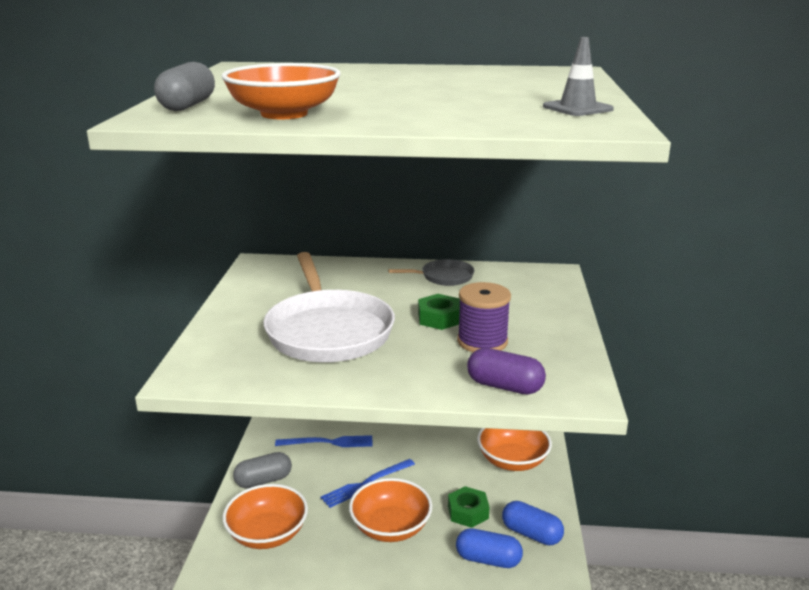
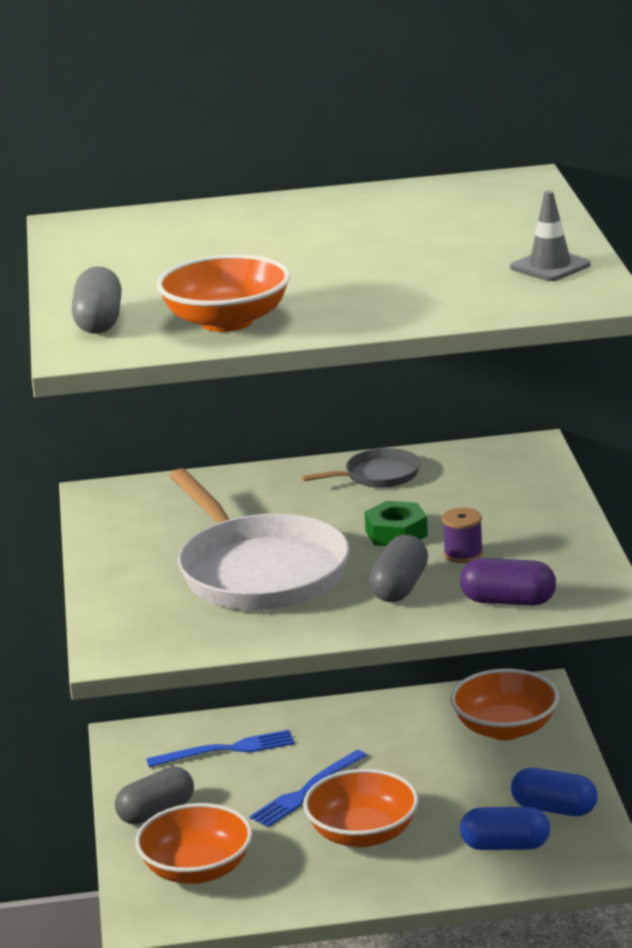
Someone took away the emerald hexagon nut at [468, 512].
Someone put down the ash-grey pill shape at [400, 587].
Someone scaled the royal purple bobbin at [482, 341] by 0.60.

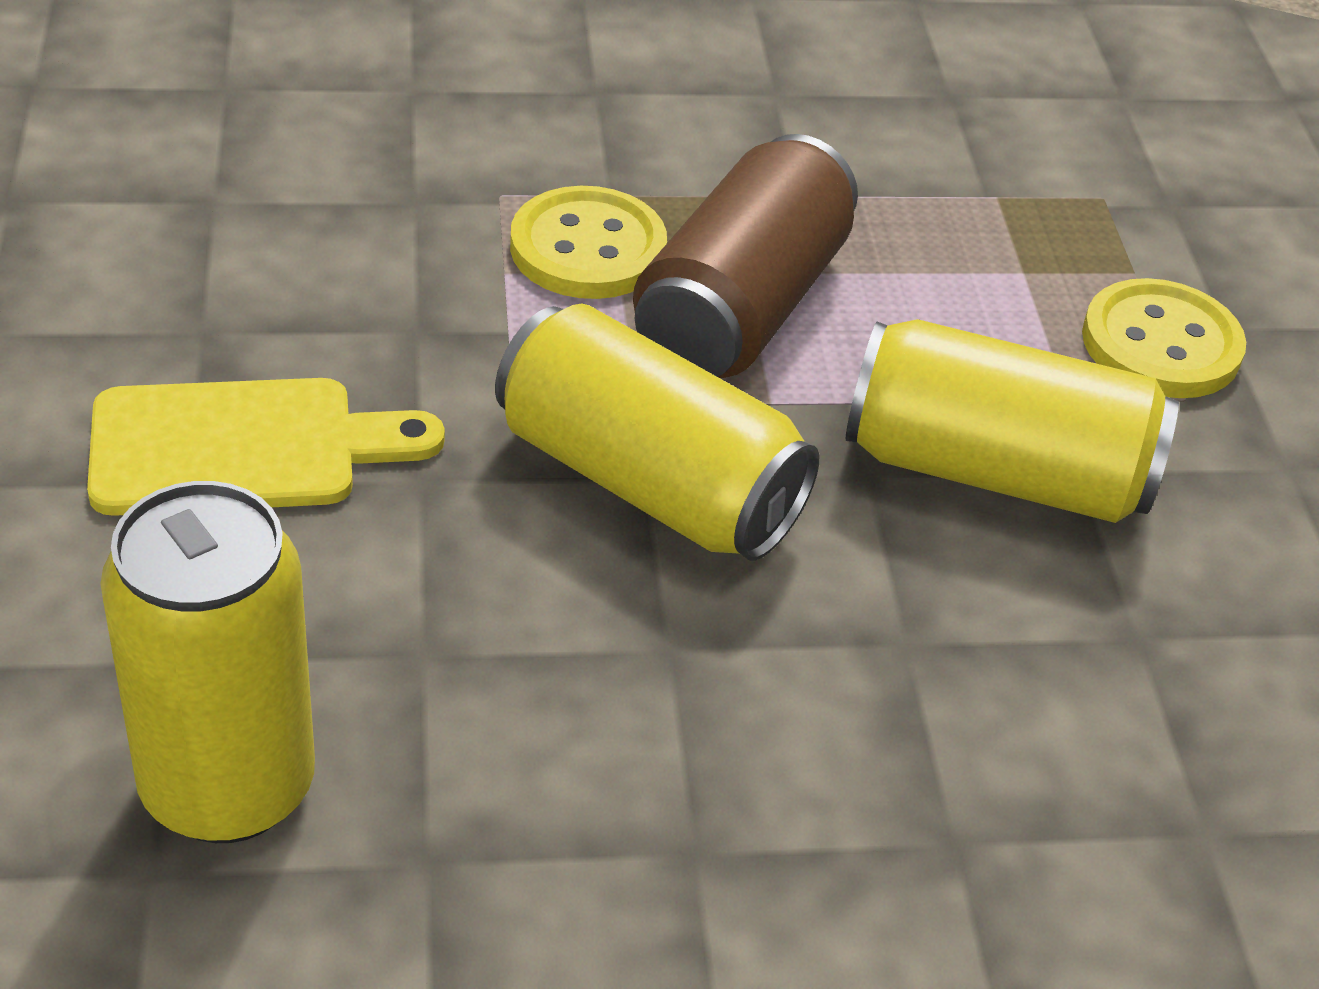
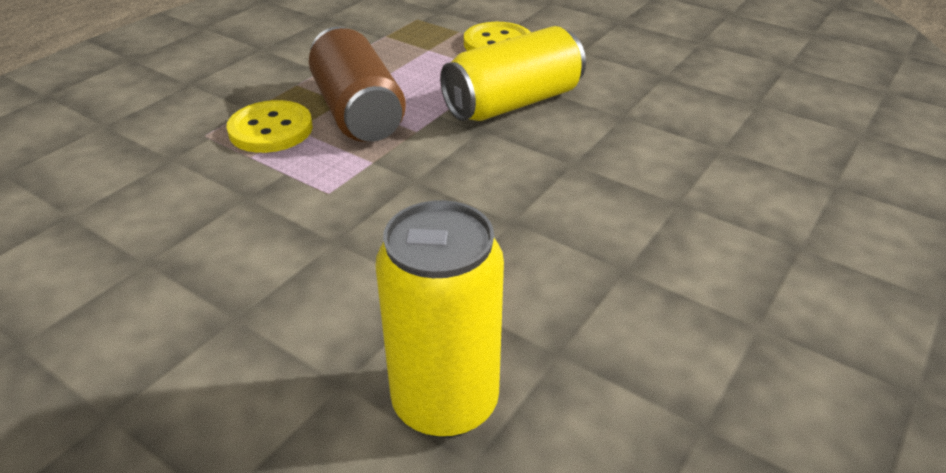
Someone took away the bright yellow cutting board at [242, 448].
Someone took away the bright yellow soda can at [648, 482].

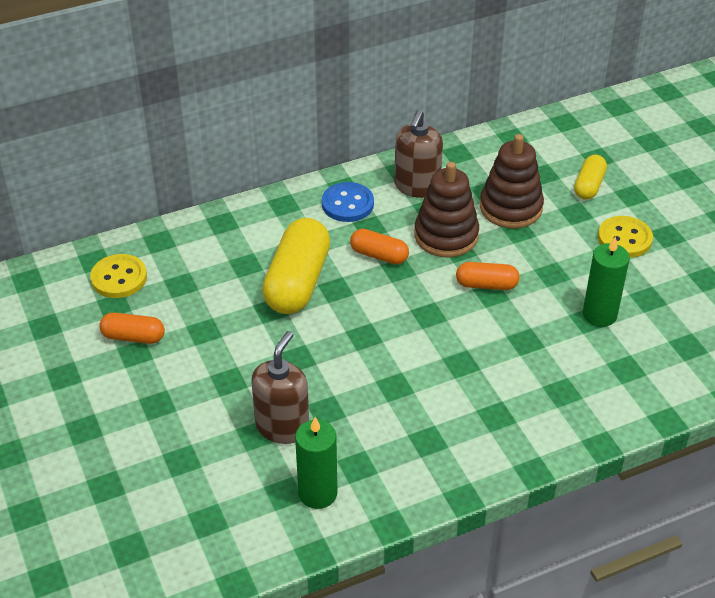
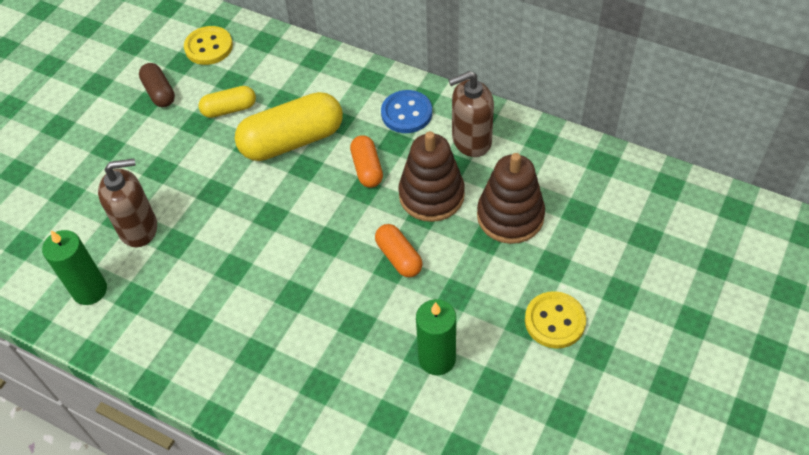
Someone carried the bright yellow pill shape from [589, 186] to [229, 109].
Someone repainted the bright orange pill shape at [133, 337], which became the dark brown pill shape at [159, 92].

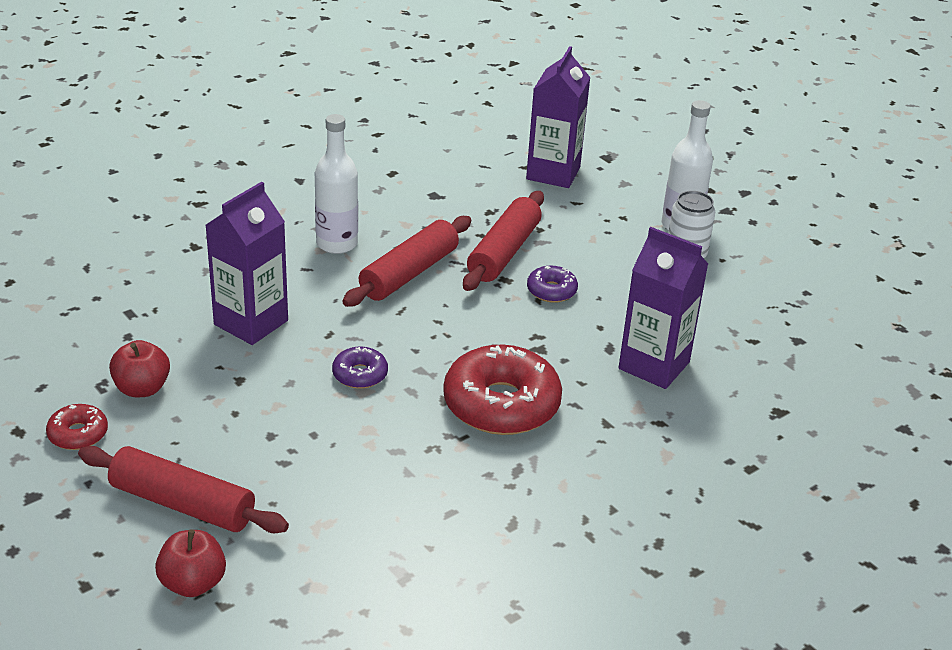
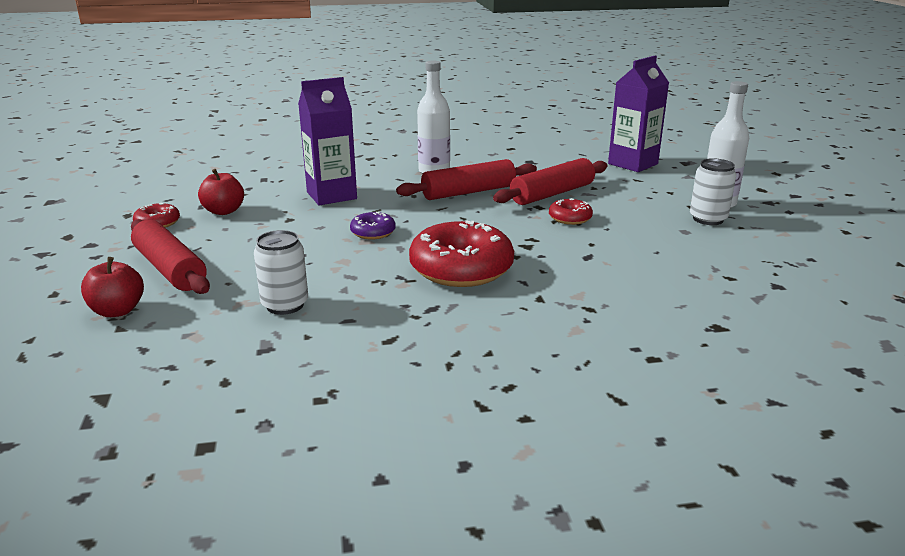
Someone took away the royal purple milk carton at [654, 365].
Someone put down the snow-white soda can at [285, 305].
Someone repainted the royal purple donut at [551, 291], which became the scarlet donut at [570, 218].

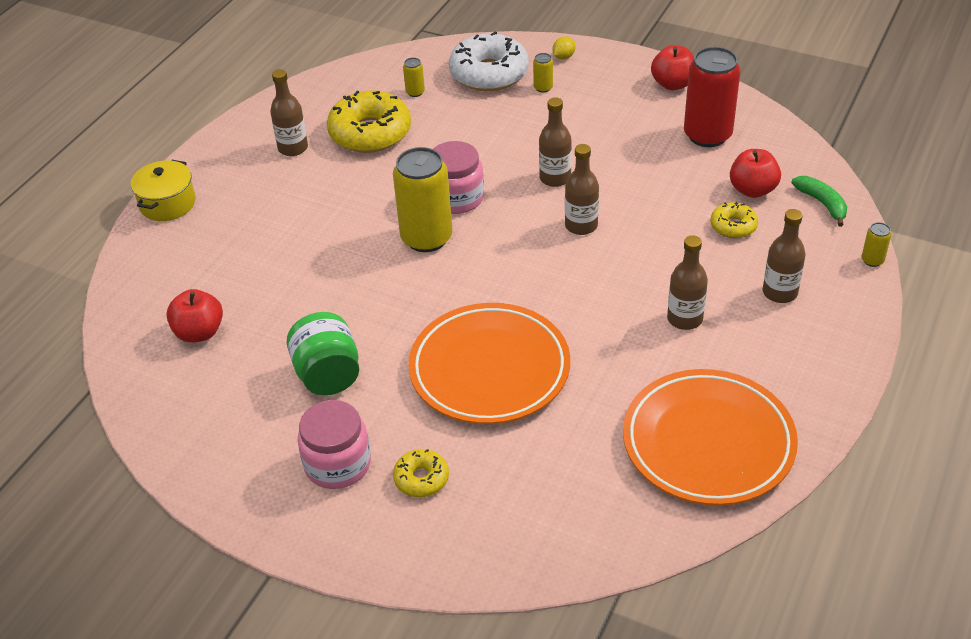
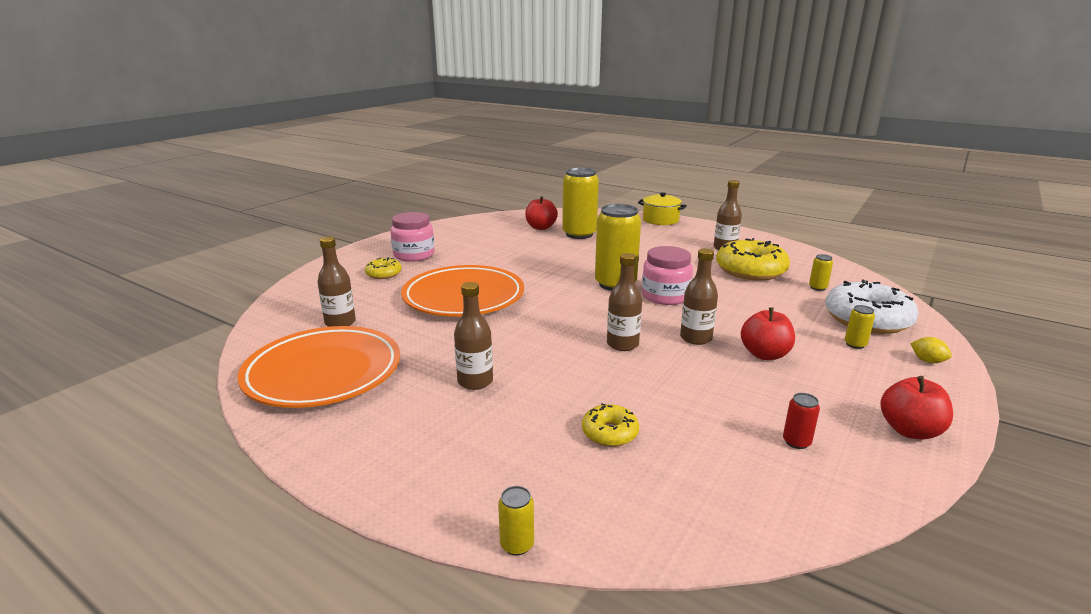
Someone took away the emerald jam jar at [328, 375].
Someone took away the emerald banana at [822, 203].
Someone put down the bright yellow soda can at [579, 234].
Someone carried the scarlet toy apple from [752, 190] to [764, 354].
Someone carried the dark brown flask from [779, 292] to [340, 323].
Someone scaled the scarlet soda can at [707, 135] by 0.42.

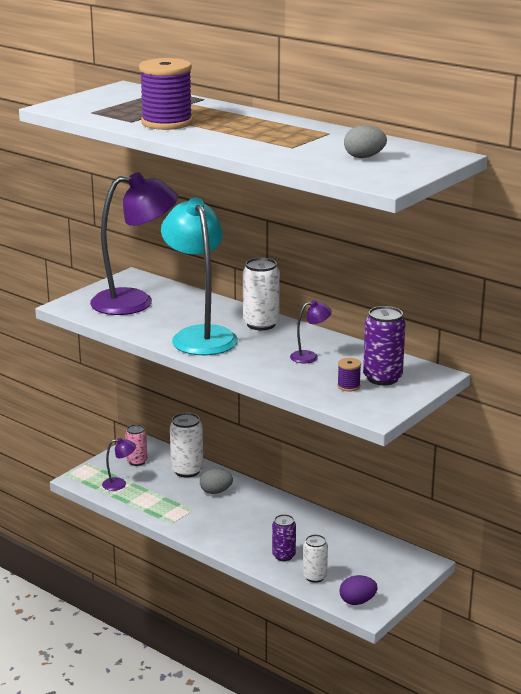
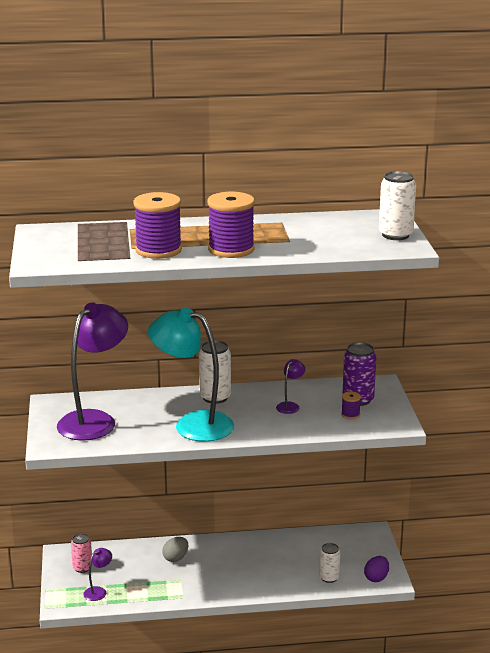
Someone took away the royal purple soda can at [283, 555].
Someone took away the ash-grey egg shape at [364, 157].
Someone put down the royal purple bobbin at [231, 249].
Someone carried the snow-white soda can from [187, 470] to [395, 235].

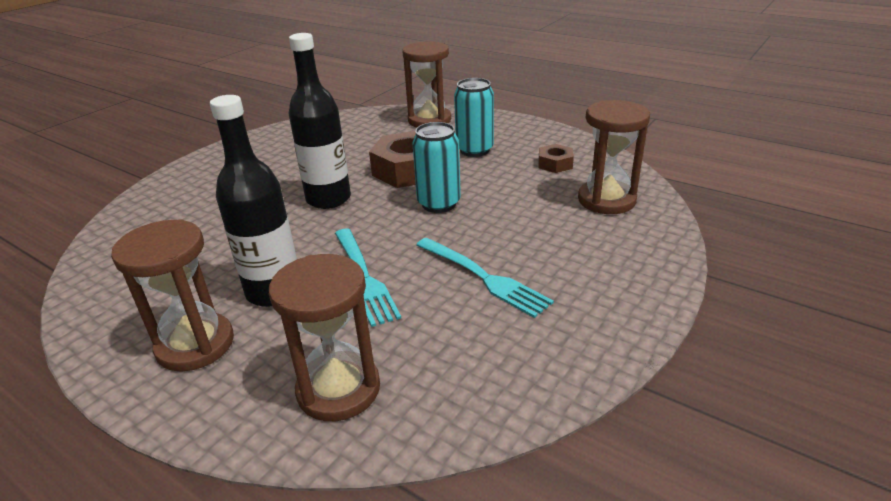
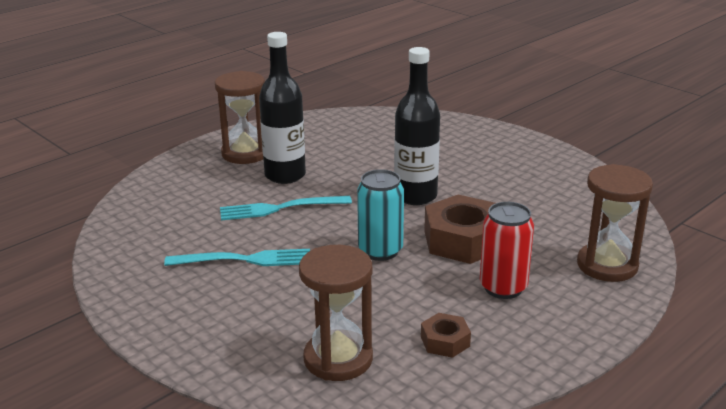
Someone took away the dark brown sandglass at [338, 389].
Someone repainted the teal soda can at [474, 150], which became the scarlet soda can at [503, 287].
Someone rotated the teal table fork at [484, 277] by 150 degrees counterclockwise.

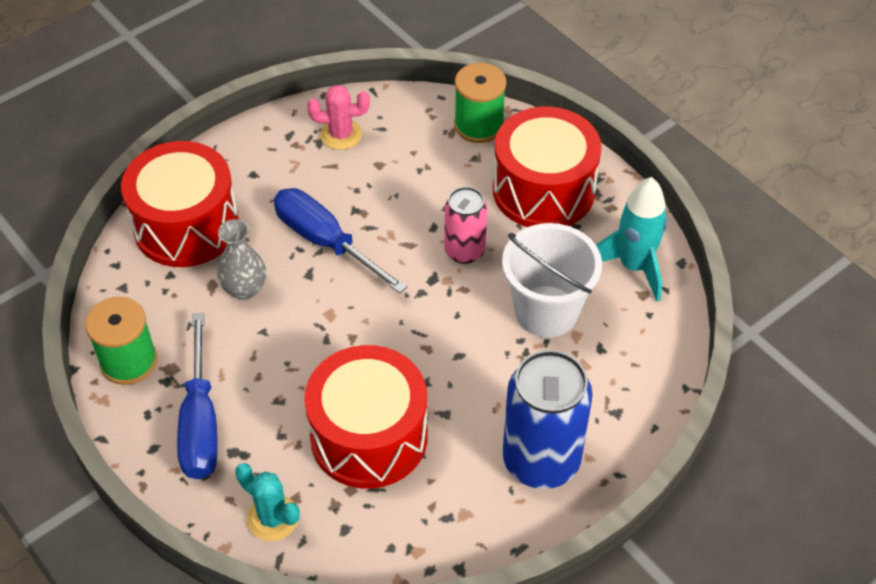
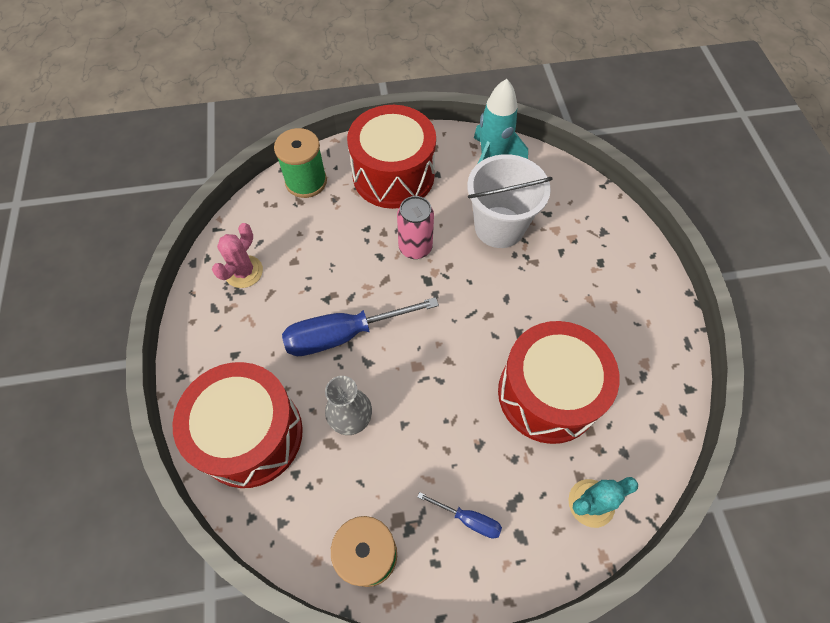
Someone took away the royal blue soda can at [541, 461].
Someone scaled the royal blue hand screwdriver at [200, 422] by 0.49.

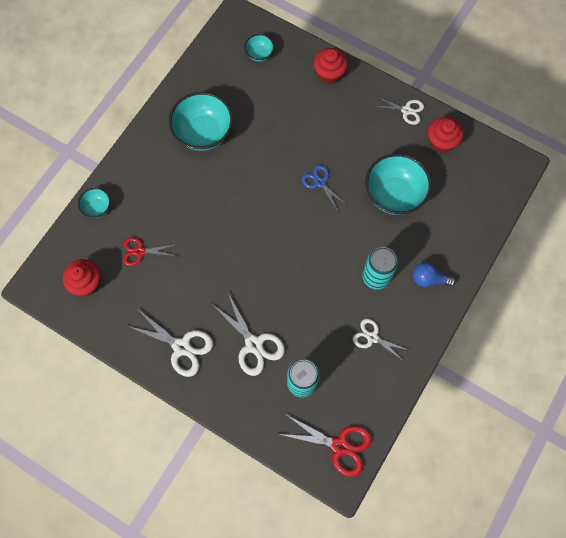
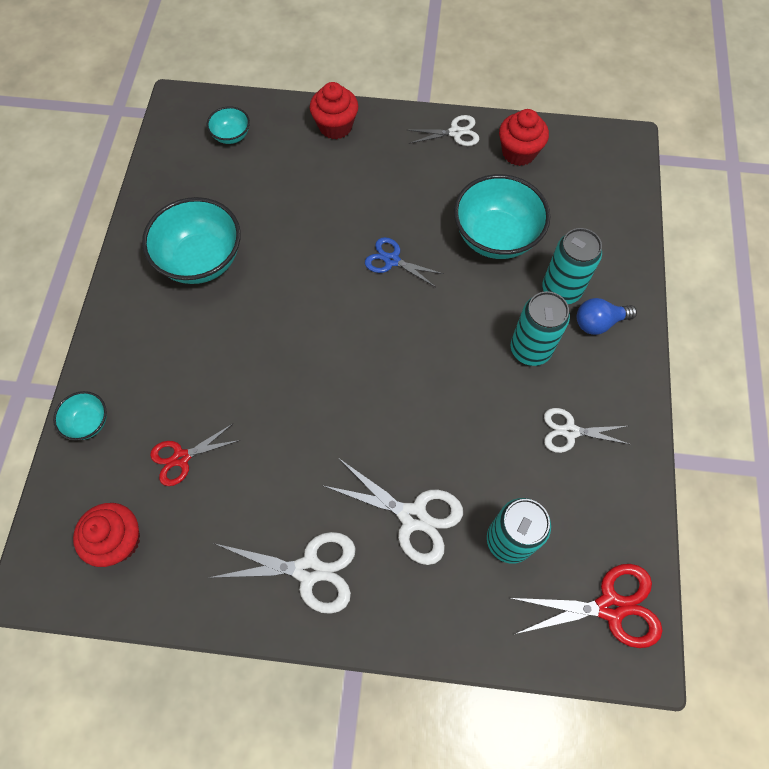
Someone put down the teal soda can at [561, 290].

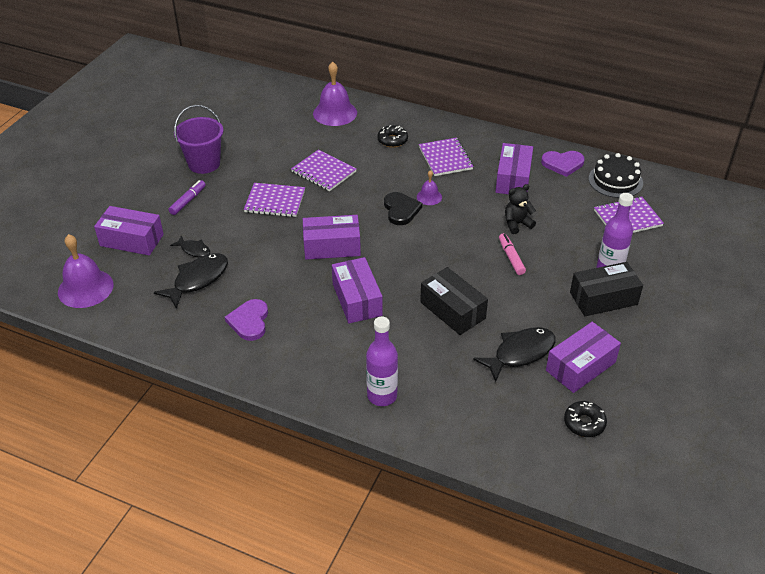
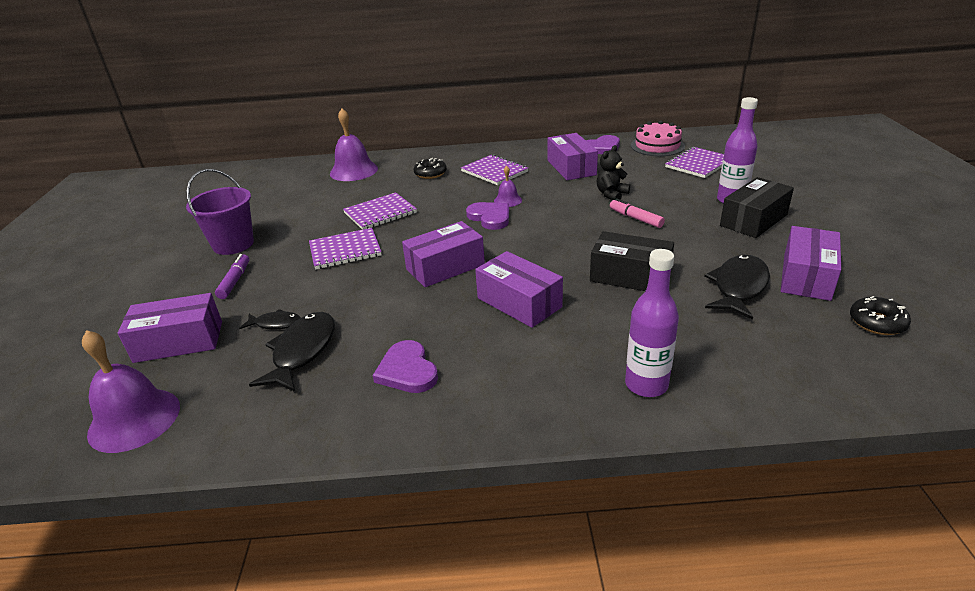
Someone repainted the ebony love heart at [401, 210], which became the royal purple love heart at [490, 217].
Someone repainted the ebony gateau at [615, 180], which became the rosy gateau at [657, 146].
Someone rotated the royal purple exercise book at [323, 172] by 45 degrees counterclockwise.

